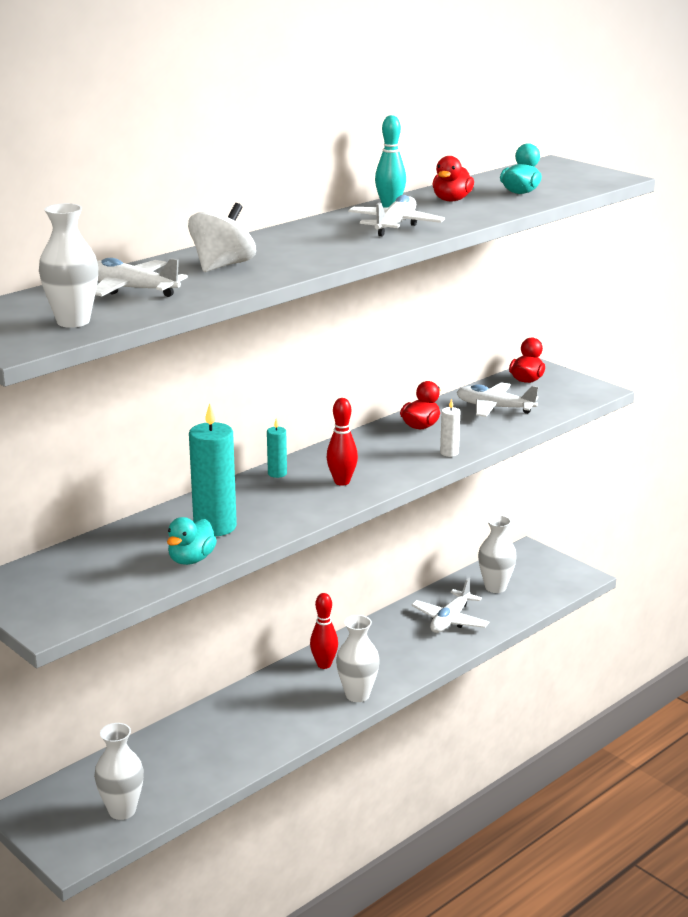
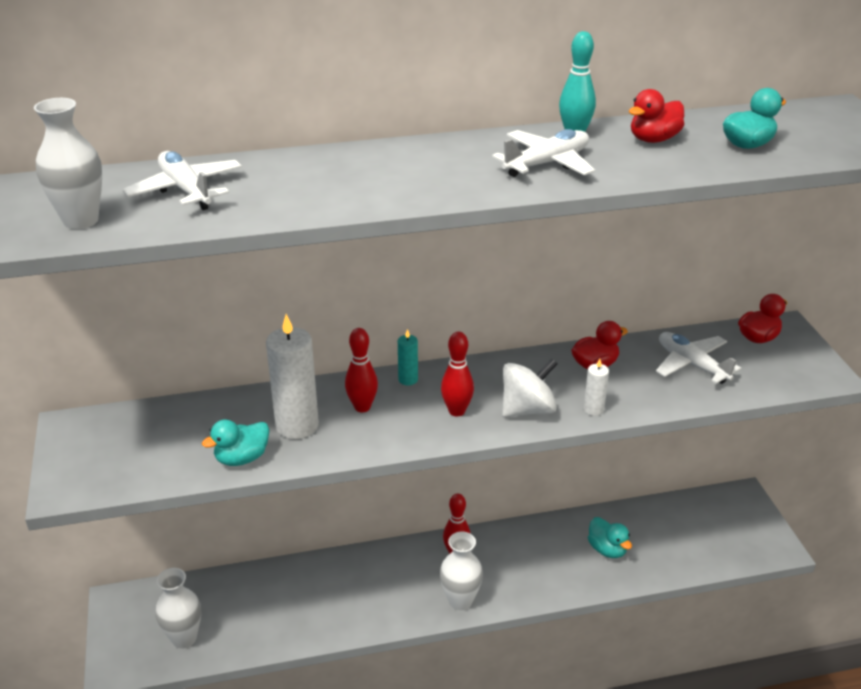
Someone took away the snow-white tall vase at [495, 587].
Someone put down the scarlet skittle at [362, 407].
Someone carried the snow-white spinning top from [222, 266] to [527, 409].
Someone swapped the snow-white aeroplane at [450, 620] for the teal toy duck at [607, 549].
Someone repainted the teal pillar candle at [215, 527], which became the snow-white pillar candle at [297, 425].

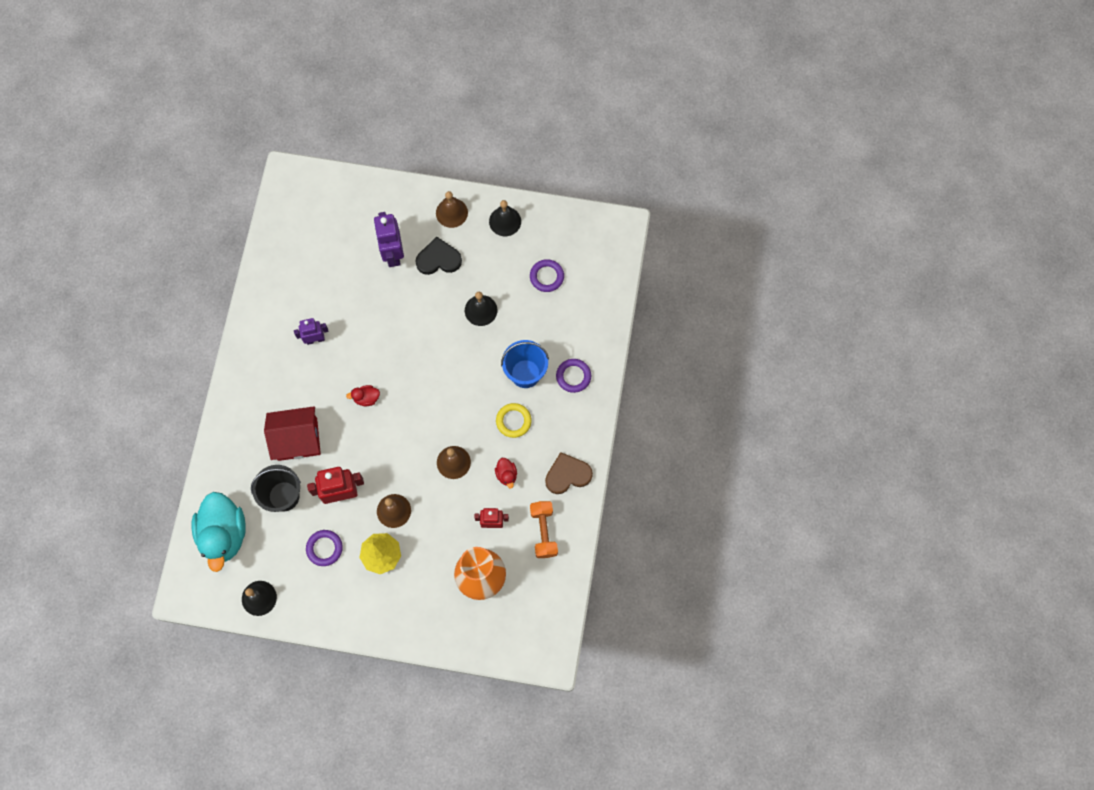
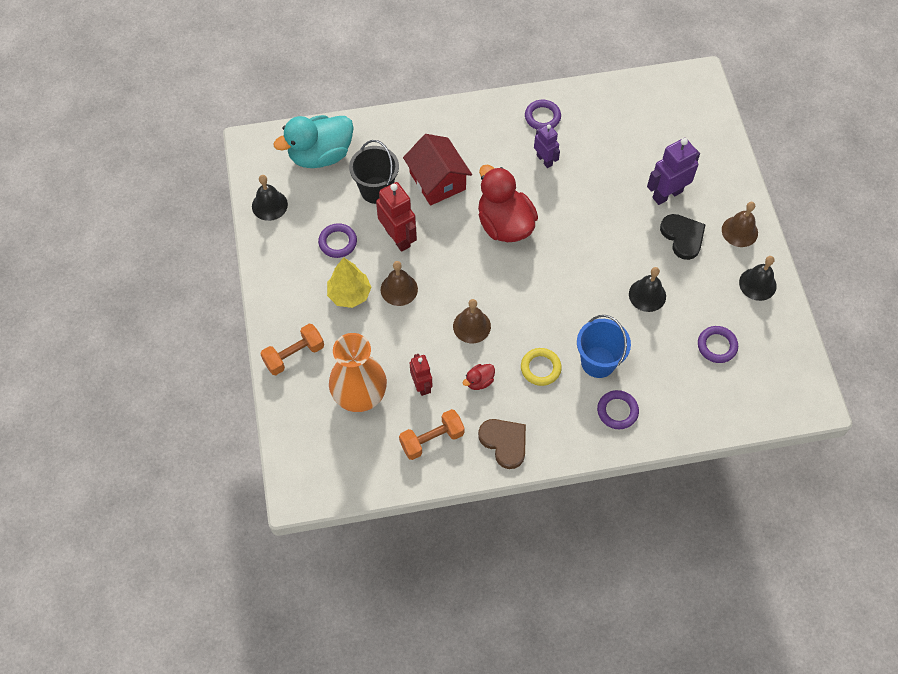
Someone put down the bright orange free weight at [294, 355].
Someone put down the royal purple hoop at [542, 117].
Someone scaled the scarlet toy duck at [366, 398] by 2.39.

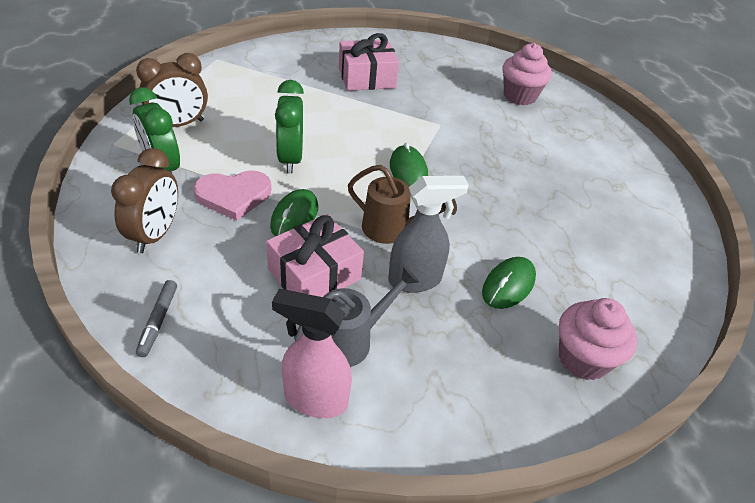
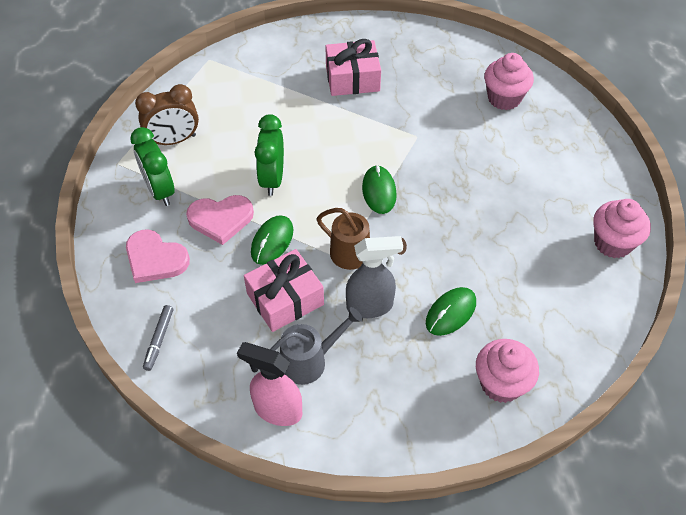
Someone put down the rosy muffin at [612, 243].
Someone swapped the dark brown bedside clock at [155, 235] for the rosy love heart at [155, 259].

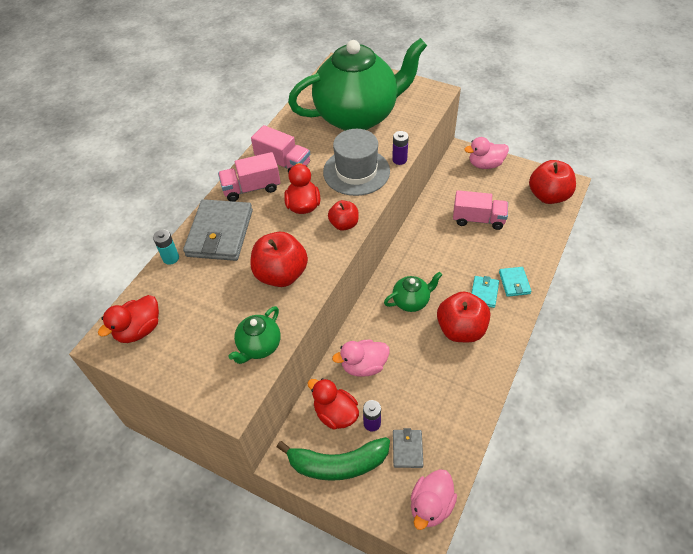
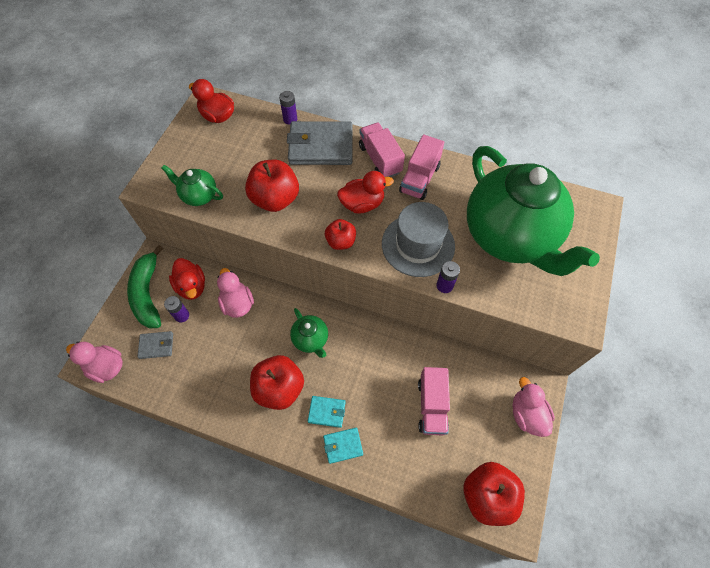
Someone repainted the teal power cell at [171, 258], which became the royal purple power cell at [290, 119].
Someone rotated the scarlet toy duck at [335, 414] by 120 degrees clockwise.

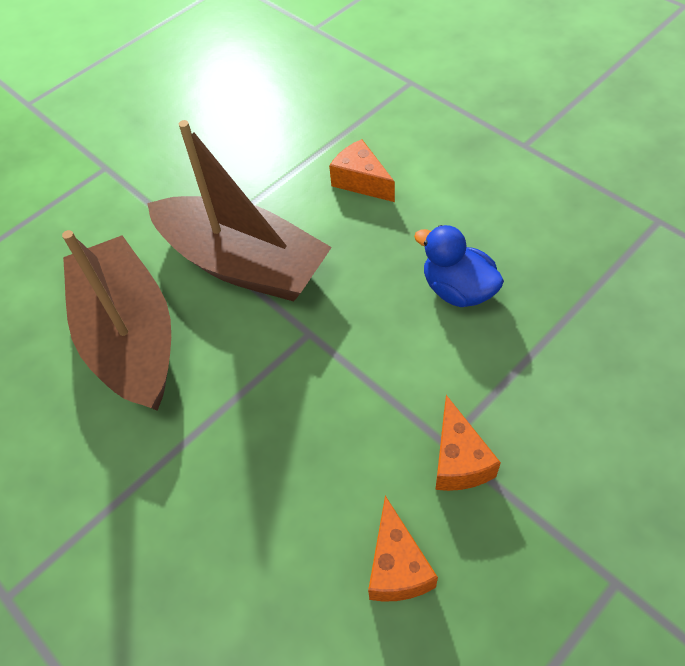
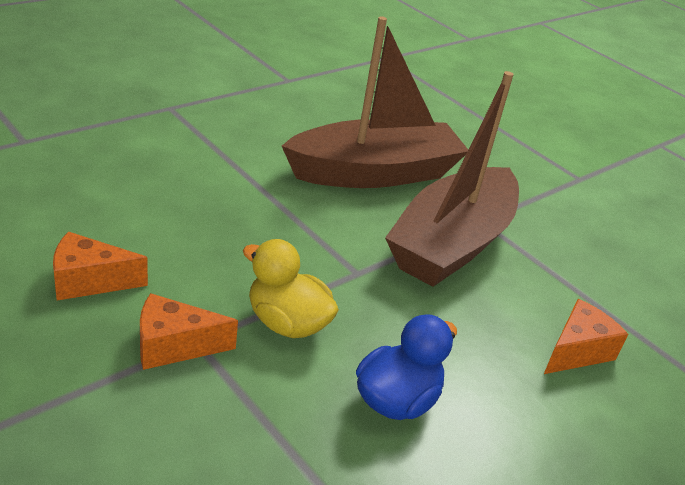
Someone put down the bright yellow toy duck at [287, 323].

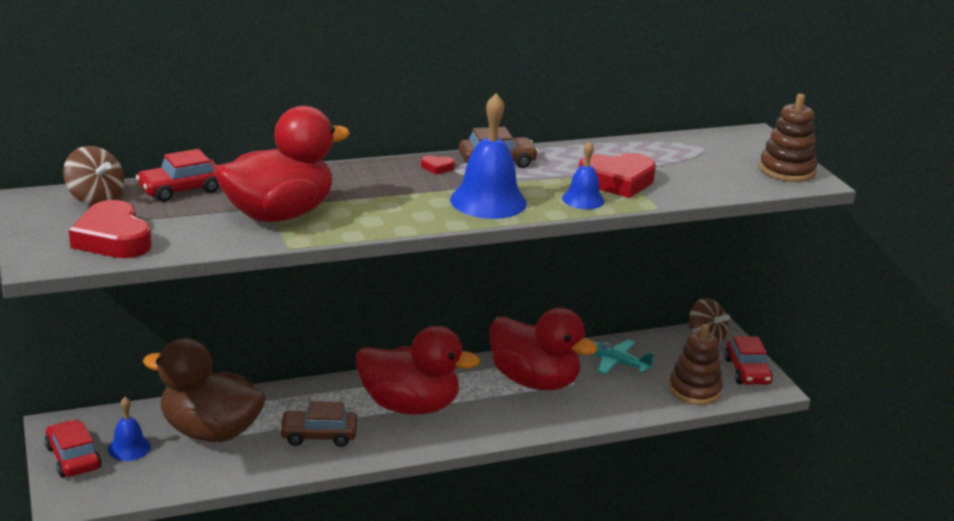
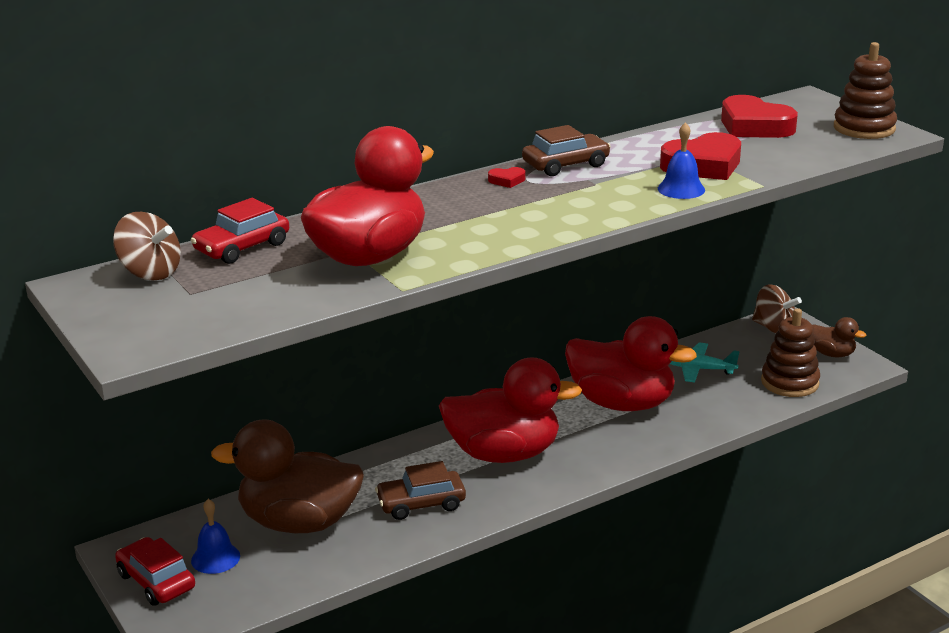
Someone took away the royal blue school bell at [488, 201].
Someone carried the scarlet love heart from [113, 239] to [754, 126].
Someone swapped the scarlet automobile at [747, 371] for the dark brown toy duck at [832, 354].

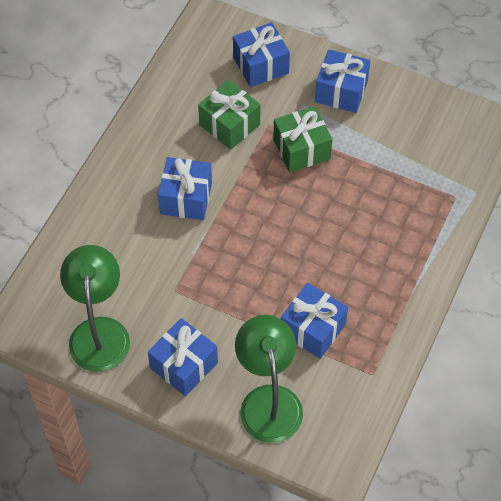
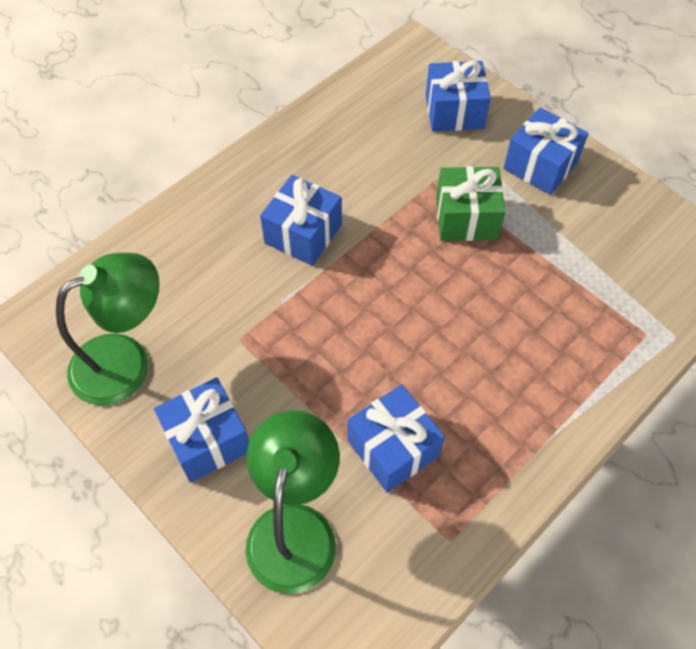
Someone took away the emerald wrapped gift at [229, 124].
Someone rotated the emerald lamp at [99, 332] by 45 degrees clockwise.

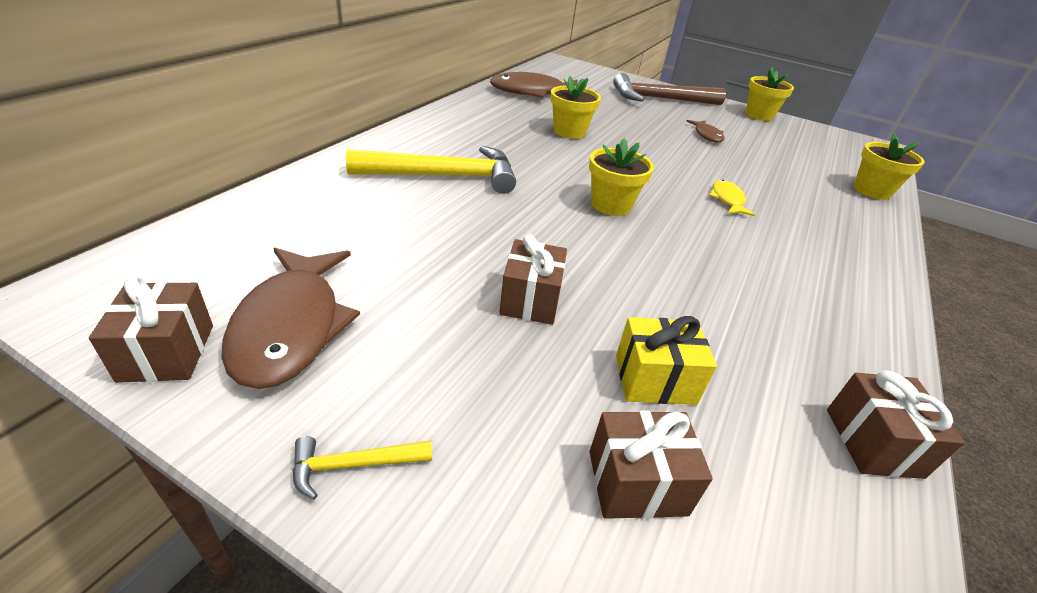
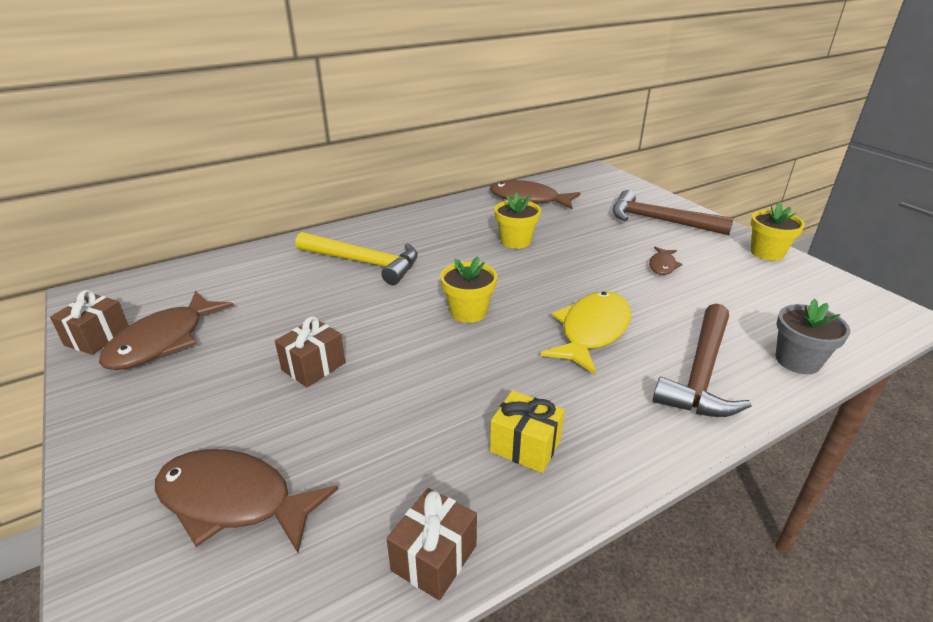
Someone took away the bright yellow hammer at [354, 465].
Someone put down the dark brown hammer at [701, 373].
Someone carried the bright yellow wrapped gift from [655, 379] to [525, 446].
Someone swapped the dark brown wrapped gift at [637, 483] for the dark brown fish at [233, 501].
Someone repainted the bright yellow plant pot at [871, 191], which became the ash-grey plant pot at [797, 361].
Someone scaled the bright yellow fish at [727, 200] by 1.98.

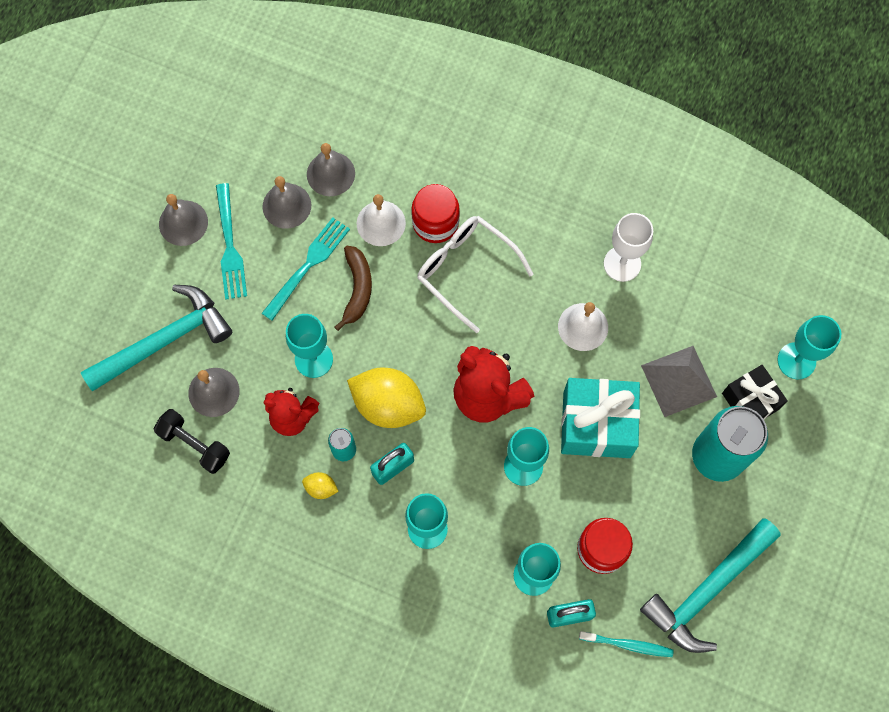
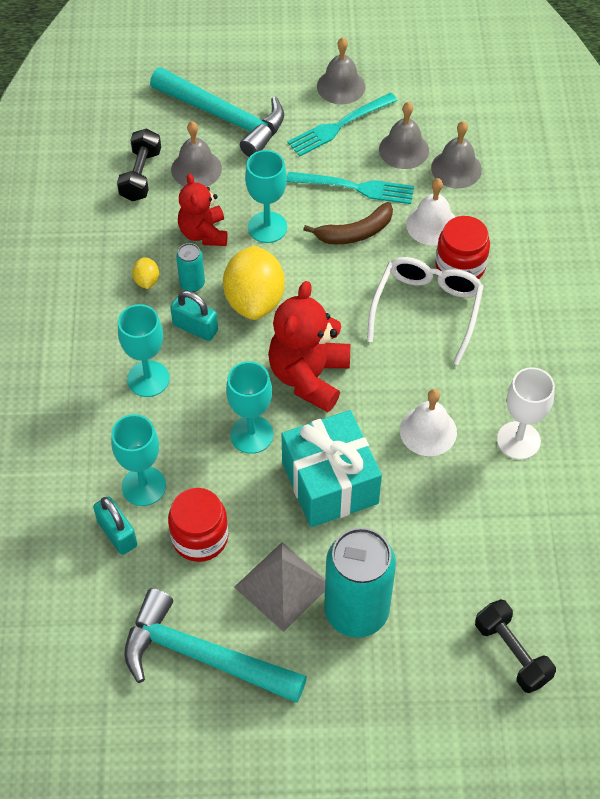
Someone took away the teal dental brush at [628, 645].
Someone took away the ebony wrapped gift at [750, 401].
Someone carried the ash-grey pyramid from [679, 380] to [282, 586].
Someone swapped the teal wine glass at [796, 361] for the ebony free weight at [512, 653].

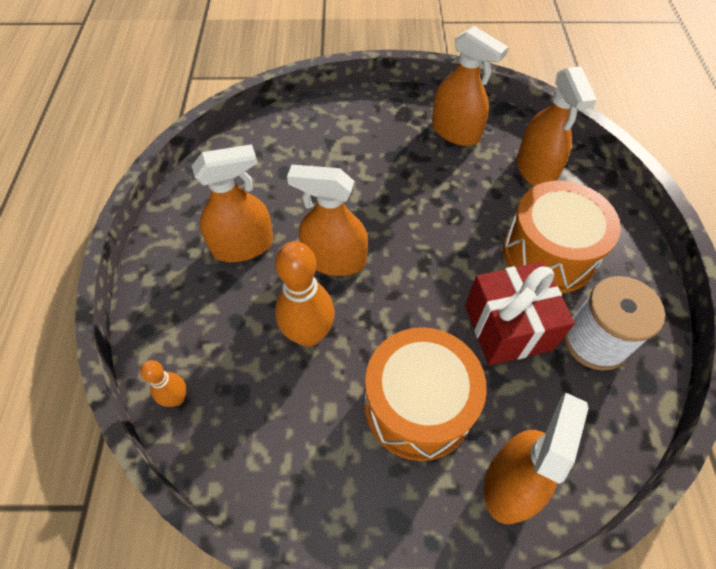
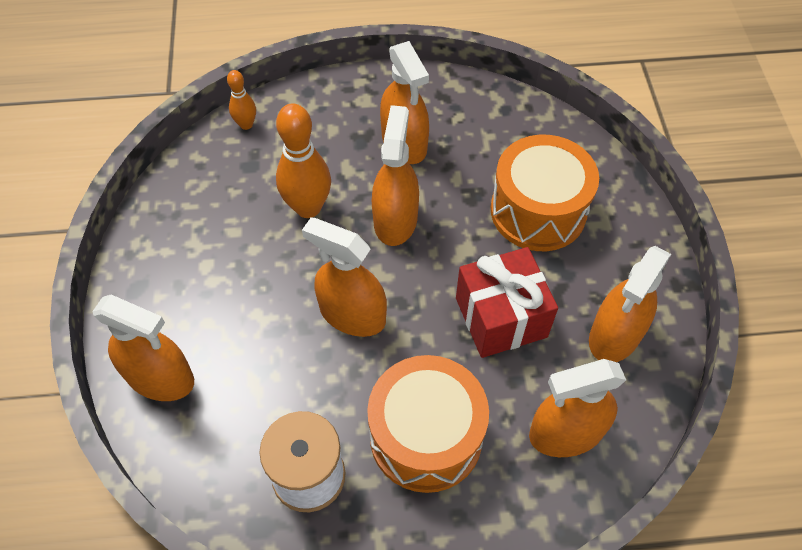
Someone put down the bright orange sprayer at [352, 314].
Someone carried the bright orange snare drum from [418, 405] to [538, 211].
Someone carried the scarlet wrapped gift from [508, 327] to [501, 317].

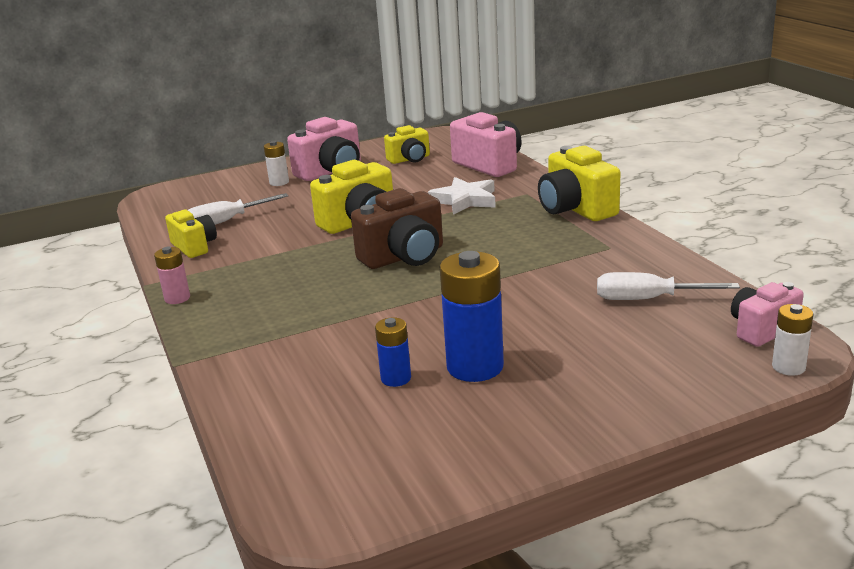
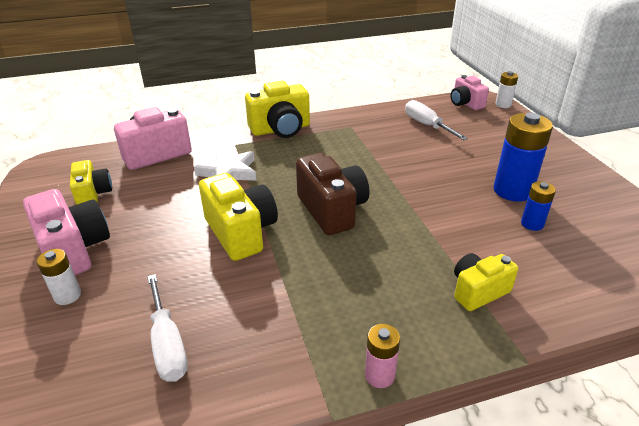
Someone carried the bright yellow camera from [194, 247] to [478, 291].
Someone rotated the snow-white hand screwdriver at [648, 299] by 135 degrees clockwise.

